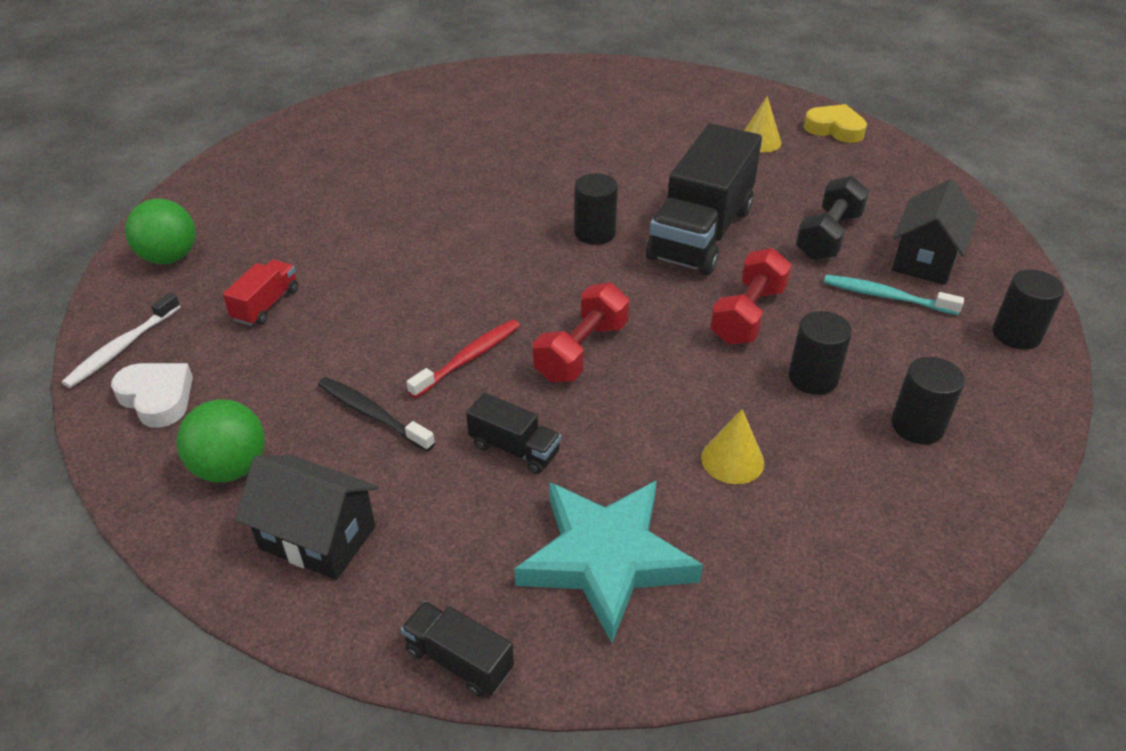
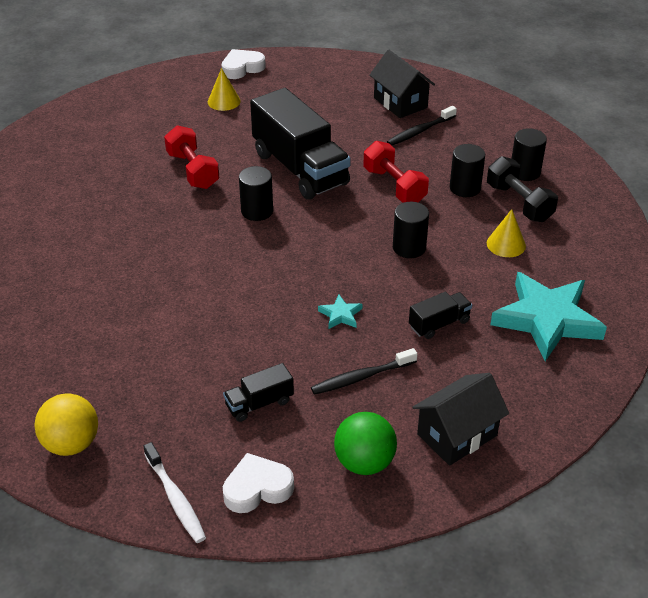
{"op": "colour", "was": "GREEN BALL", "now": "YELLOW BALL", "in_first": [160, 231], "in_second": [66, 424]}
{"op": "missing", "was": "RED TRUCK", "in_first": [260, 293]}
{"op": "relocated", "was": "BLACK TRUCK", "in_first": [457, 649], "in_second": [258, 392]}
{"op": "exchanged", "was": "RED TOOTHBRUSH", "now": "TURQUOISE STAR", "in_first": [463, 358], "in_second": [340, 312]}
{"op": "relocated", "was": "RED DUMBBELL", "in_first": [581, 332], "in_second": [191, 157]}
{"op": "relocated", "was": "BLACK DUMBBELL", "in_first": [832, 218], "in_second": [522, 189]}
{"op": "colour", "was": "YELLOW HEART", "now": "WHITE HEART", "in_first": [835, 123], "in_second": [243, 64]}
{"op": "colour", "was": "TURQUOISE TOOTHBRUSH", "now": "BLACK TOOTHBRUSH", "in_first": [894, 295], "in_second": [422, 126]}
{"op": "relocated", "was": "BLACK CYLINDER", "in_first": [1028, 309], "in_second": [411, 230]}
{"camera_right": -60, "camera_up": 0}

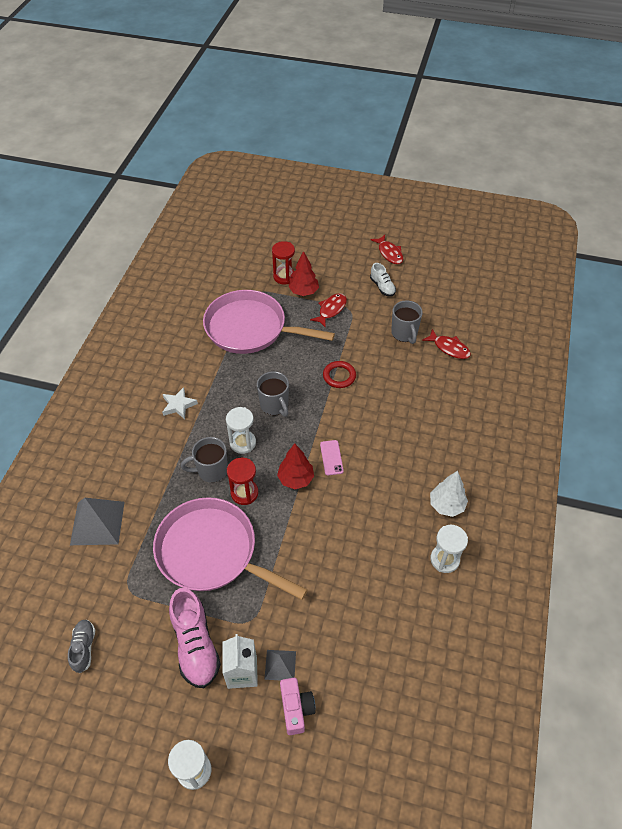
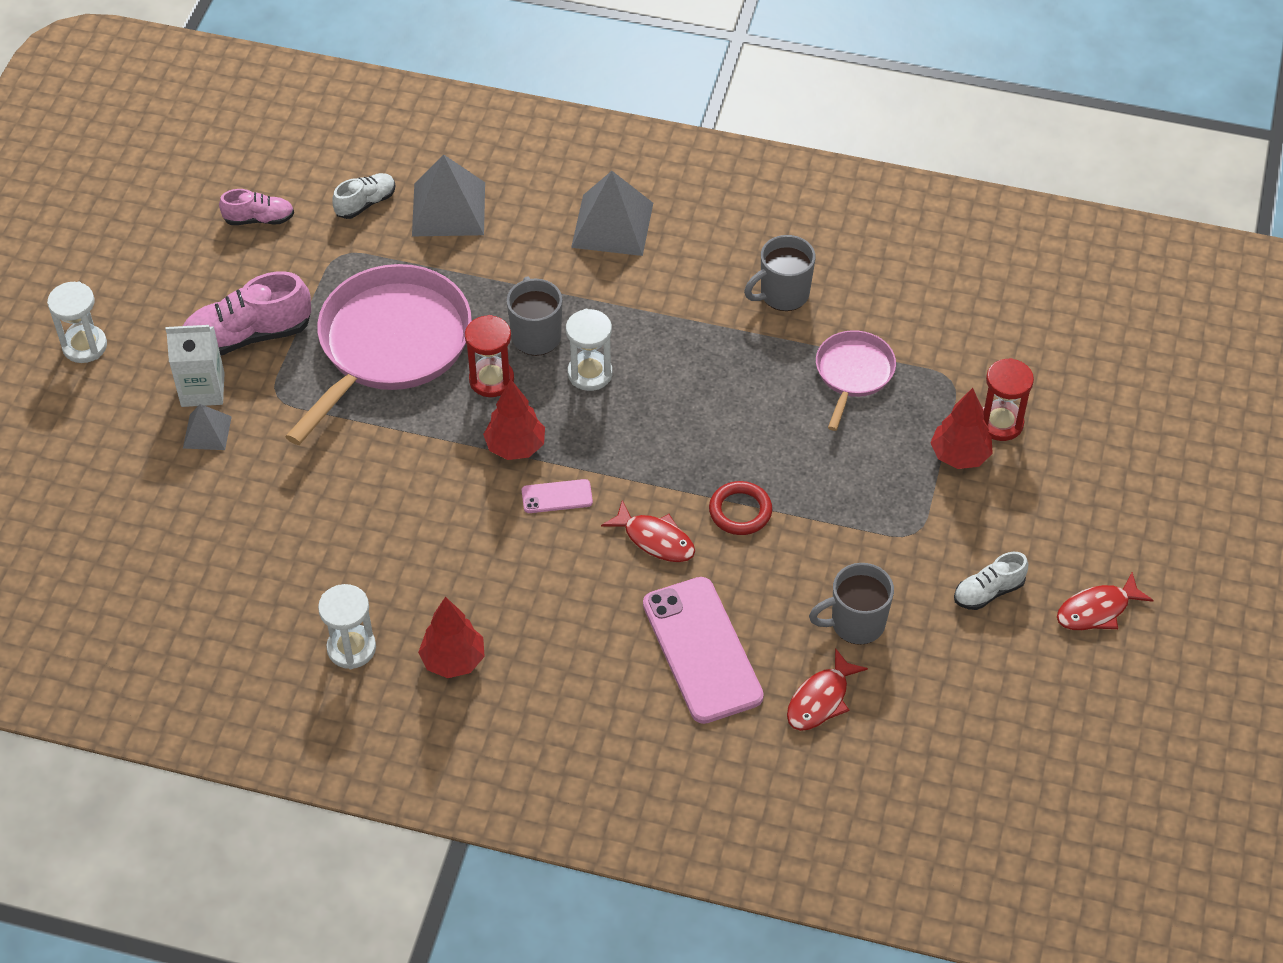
{"op": "colour", "was": "GREY SHOE", "now": "PINK SHOE", "in_first": [81, 646], "in_second": [256, 207]}
{"op": "missing", "was": "WHITE STAR", "in_first": [180, 403]}
{"op": "size", "was": "PINK PAN", "in_first": [269, 322], "in_second": [856, 380], "ratio": 0.52}
{"op": "relocated", "was": "GREY MUG", "in_first": [273, 394], "in_second": [779, 273]}
{"op": "missing", "was": "PINK CAMERA", "in_first": [297, 706]}
{"op": "relocated", "was": "RED FISH", "in_first": [328, 310], "in_second": [648, 531]}
{"op": "colour", "was": "WHITE TREE", "now": "RED TREE", "in_first": [449, 494], "in_second": [451, 637]}
{"op": "appeared", "now": "WHITE SHOE", "in_second": [364, 196]}
{"op": "appeared", "now": "GREY PYRAMID", "in_second": [612, 213]}
{"op": "appeared", "now": "PINK PHONE", "in_second": [703, 650]}
{"camera_right": 90, "camera_up": 0}

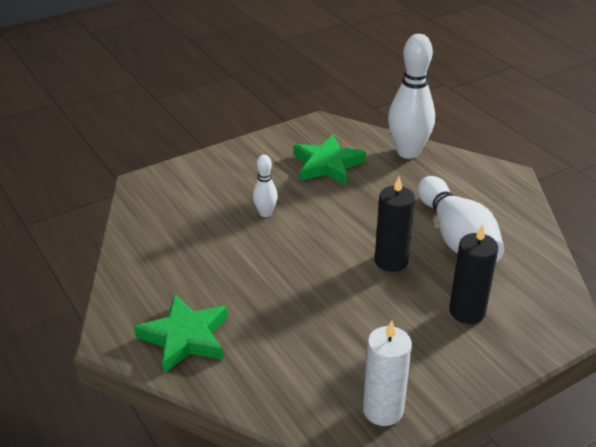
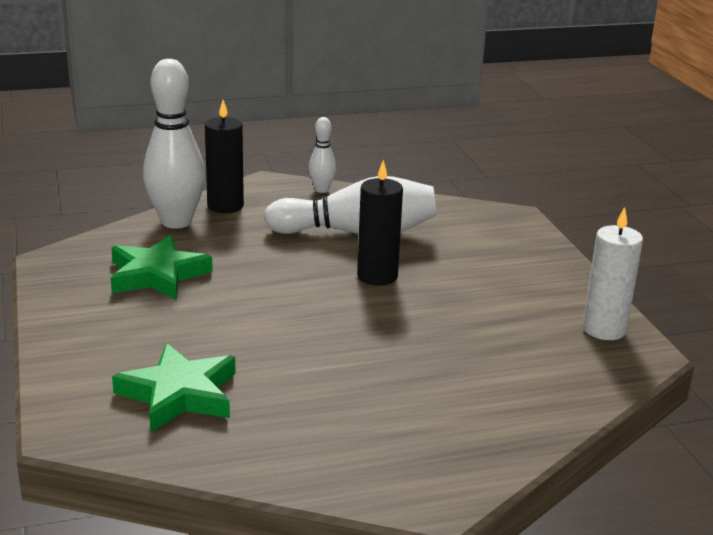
{"op": "relocated", "was": "GREEN STAR", "in_first": [181, 333], "in_second": [174, 387]}
{"op": "relocated", "was": "WHITE BOWLING PIN", "in_first": [265, 186], "in_second": [322, 155]}
{"op": "relocated", "was": "BLACK CANDLE", "in_first": [473, 274], "in_second": [224, 156]}
{"camera_right": -75, "camera_up": -10}

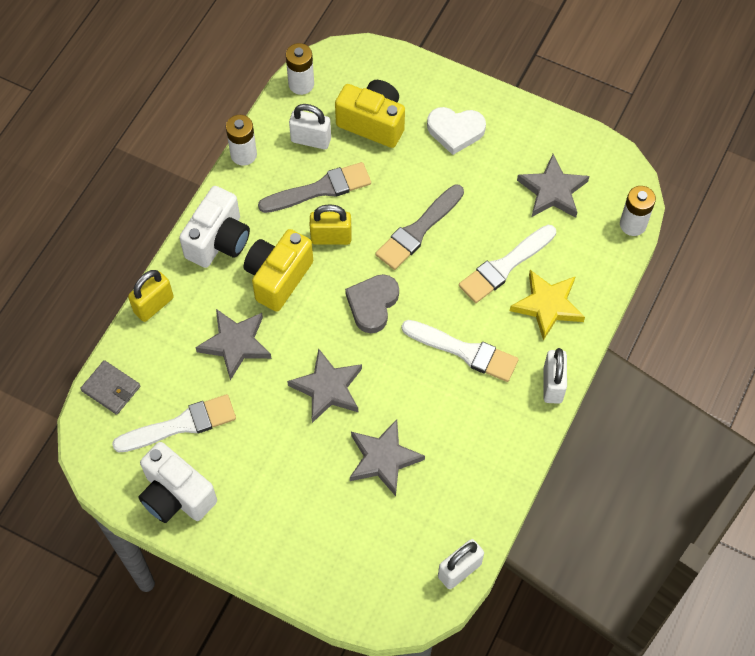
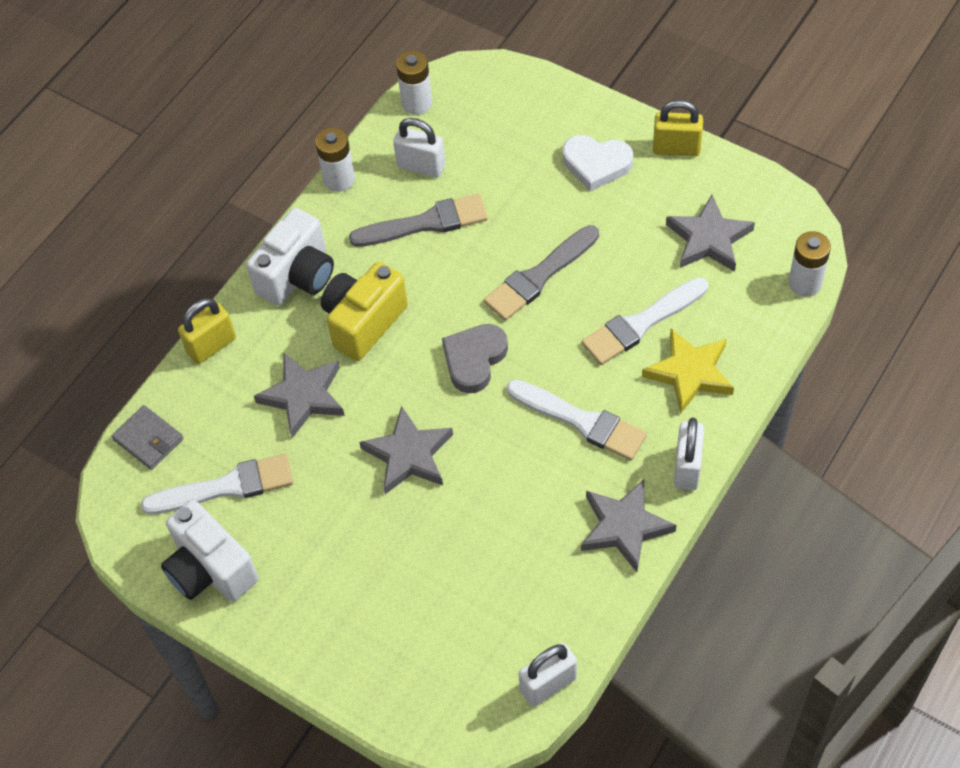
{"op": "relocated", "was": "YELLOW PADLOCK", "in_first": [331, 224], "in_second": [678, 128]}
{"op": "missing", "was": "YELLOW CAMERA", "in_first": [370, 114]}
{"op": "relocated", "was": "GREY STAR", "in_first": [387, 457], "in_second": [629, 525]}
{"camera_right": 10, "camera_up": -5}

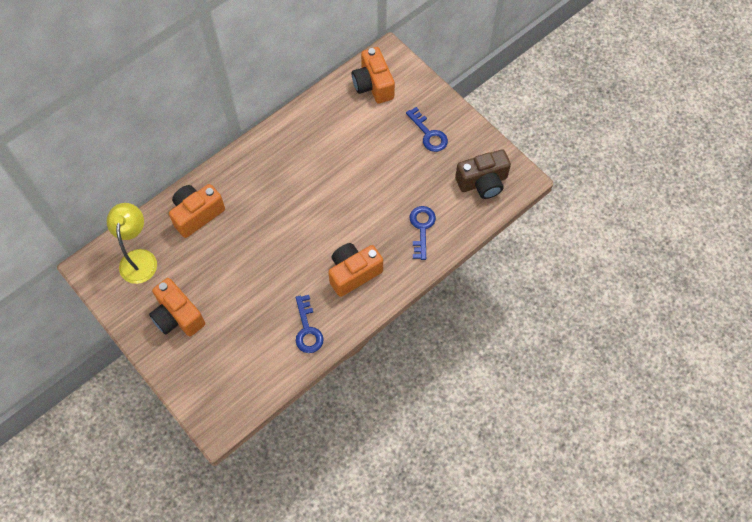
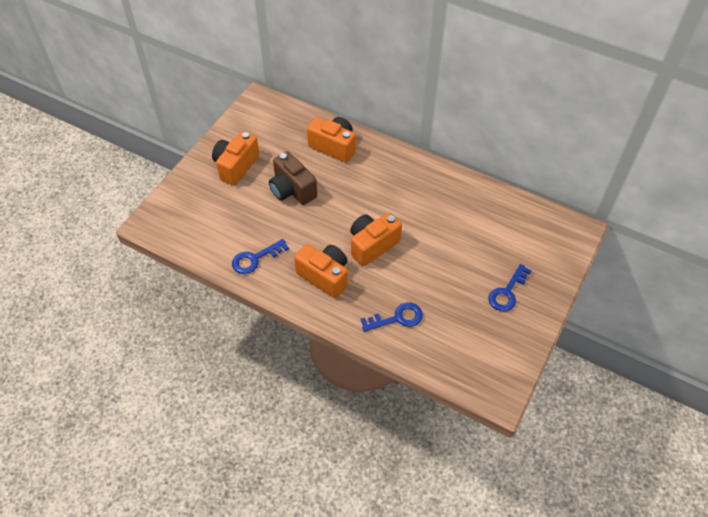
{"op": "missing", "was": "YELLOW LAMP", "in_first": [132, 243]}
{"op": "relocated", "was": "ORANGE CAMERA", "in_first": [373, 75], "in_second": [376, 240]}
{"op": "relocated", "was": "BROWN CAMERA", "in_first": [483, 174], "in_second": [293, 178]}
{"camera_right": 70, "camera_up": -10}

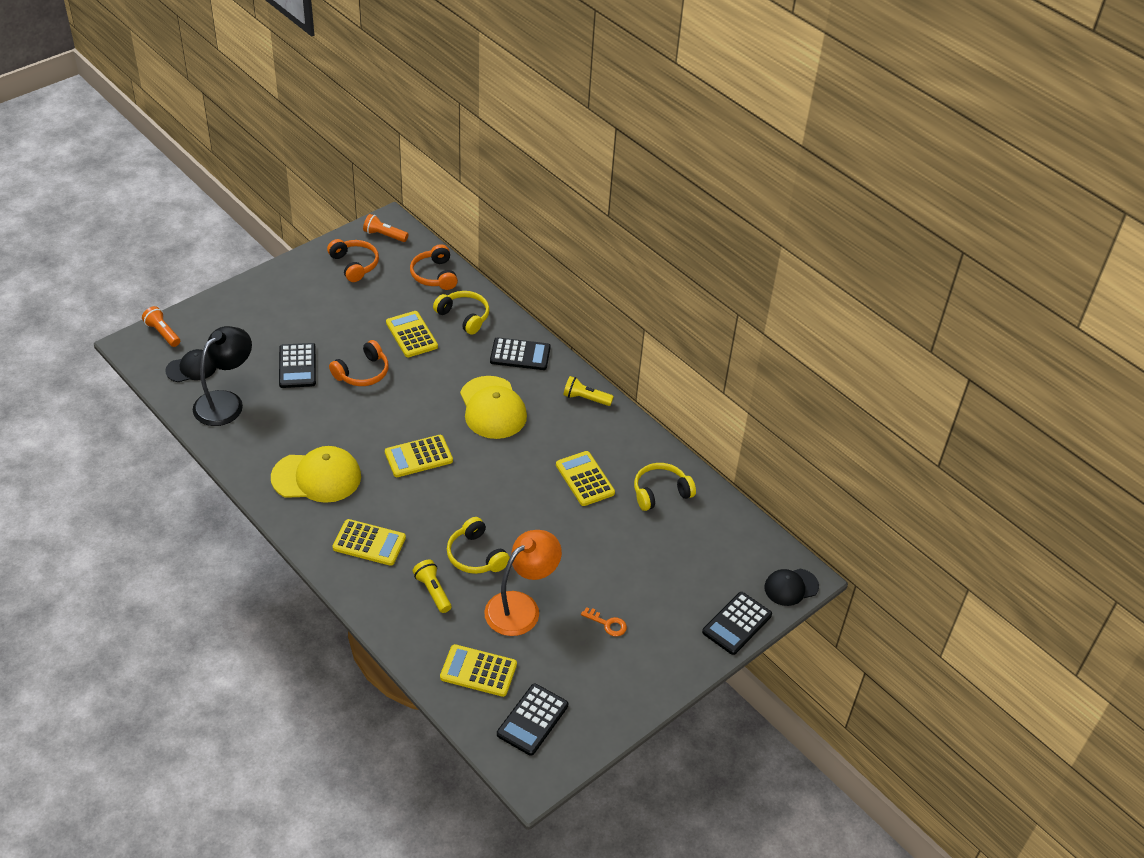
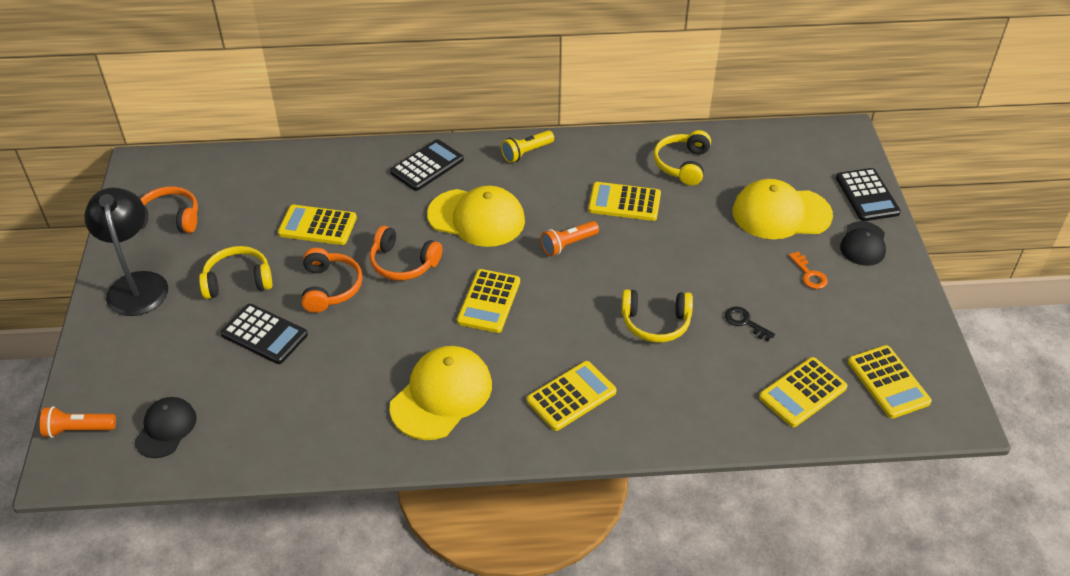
{"op": "relocated", "was": "BLACK LAMP", "in_first": [222, 376], "in_second": [126, 252]}
{"op": "relocated", "was": "ORANGE FLASHLIGHT", "in_first": [385, 228], "in_second": [570, 238]}
{"op": "relocated", "was": "ORANGE HEADPHONES", "in_first": [434, 267], "in_second": [405, 253]}
{"op": "missing", "was": "YELLOW FLASHLIGHT", "in_first": [432, 586]}
{"op": "relocated", "was": "YELLOW HEADPHONES", "in_first": [461, 313], "in_second": [236, 272]}
{"op": "exchanged", "was": "ORANGE LAMP", "now": "BLACK KEY", "in_first": [523, 583], "in_second": [750, 324]}
{"op": "colour", "was": "BLACK CALCULATOR", "now": "YELLOW CALCULATOR", "in_first": [532, 720], "in_second": [890, 382]}
{"op": "spun", "was": "ORANGE KEY", "in_first": [604, 622], "in_second": [808, 270], "clockwise": 90}
{"op": "relocated", "was": "BLACK CAP", "in_first": [791, 587], "in_second": [863, 243]}
{"op": "appeared", "now": "YELLOW CAP", "in_second": [783, 209]}
{"camera_right": -50, "camera_up": 0}

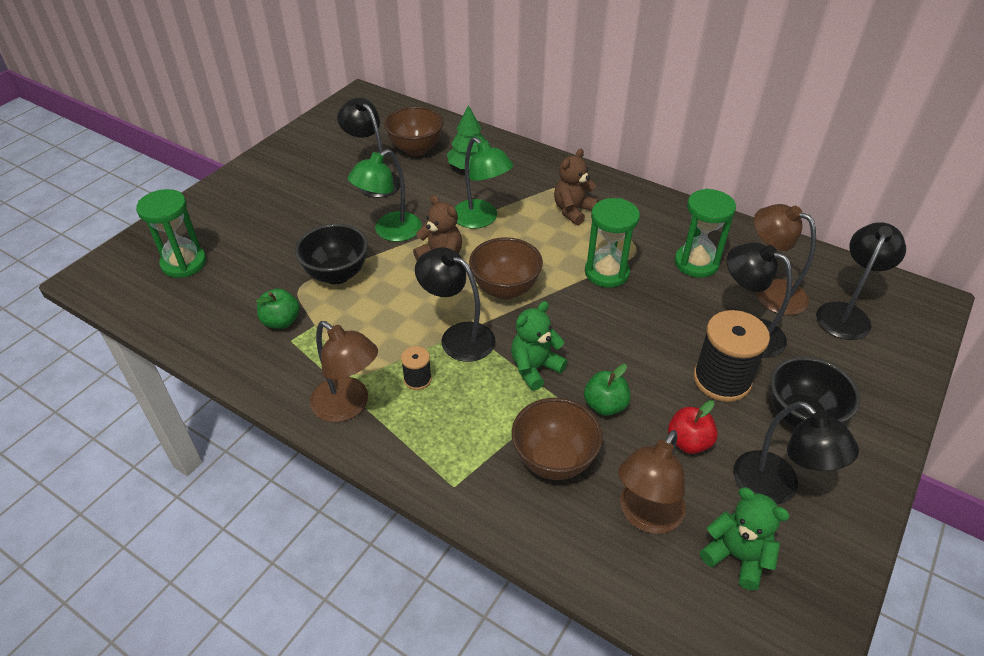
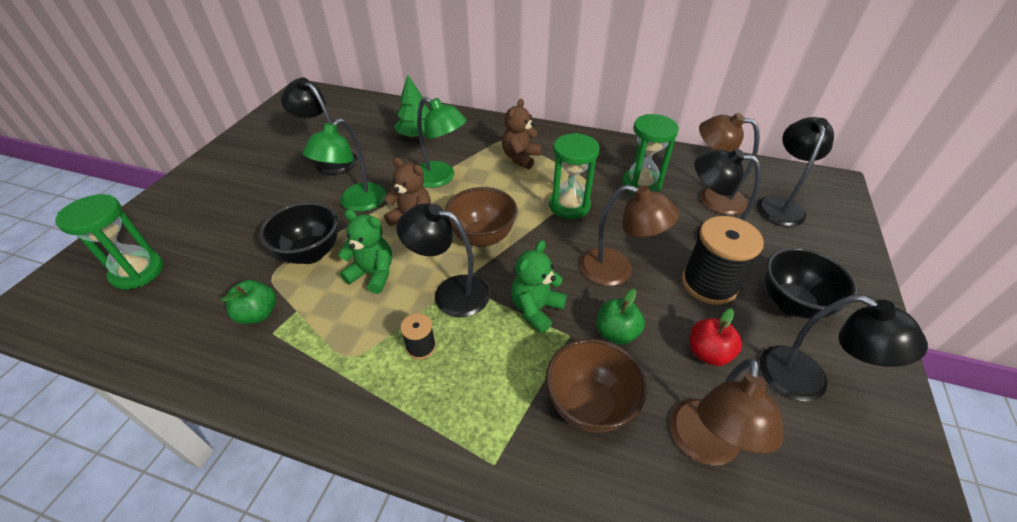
{"op": "relocated", "was": "BROWN LAMP", "in_first": [344, 371], "in_second": [629, 235]}
{"op": "missing", "was": "BROWN BOWL", "in_first": [414, 131]}
{"op": "relocated", "was": "GREEN TEDDY BEAR", "in_first": [745, 538], "in_second": [365, 252]}
{"camera_right": -15, "camera_up": 0}

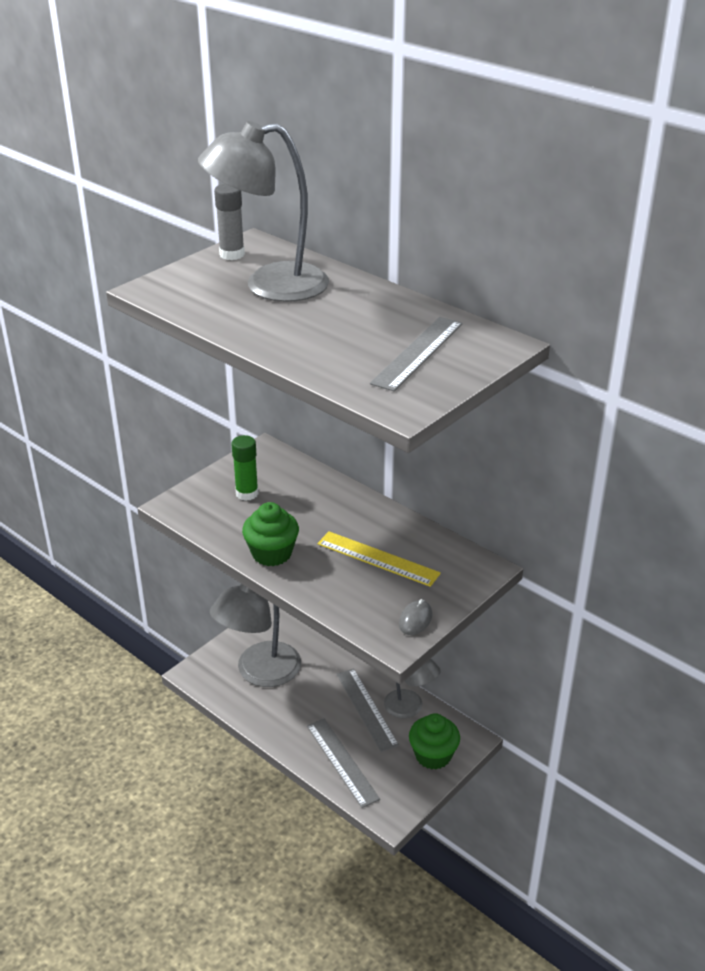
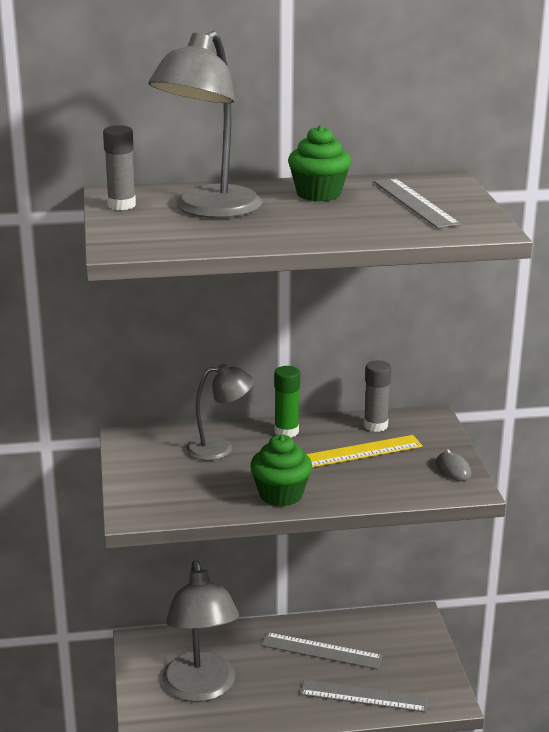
{"op": "relocated", "was": "GREEN GLUE STICK", "in_first": [245, 468], "in_second": [287, 402]}
{"op": "relocated", "was": "GREY LAMP", "in_first": [412, 688], "in_second": [220, 412]}
{"op": "relocated", "was": "GREEN CUPCAKE", "in_first": [434, 741], "in_second": [319, 163]}
{"op": "appeared", "now": "GREY GLUE STICK", "in_second": [377, 396]}
{"camera_right": -50, "camera_up": -10}

